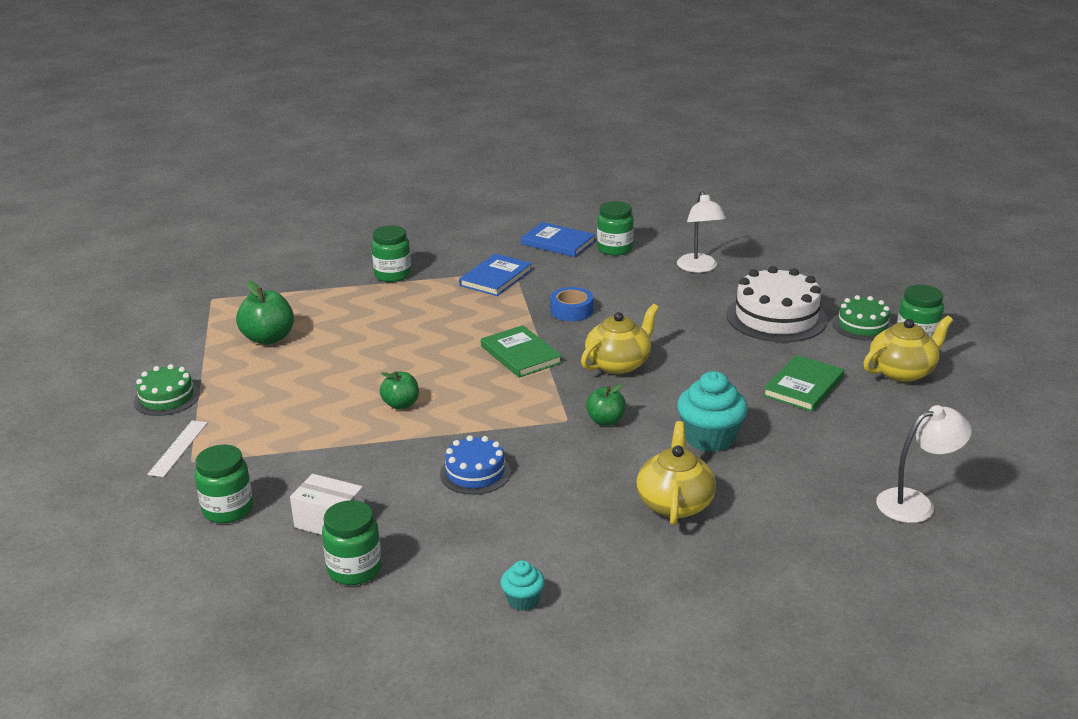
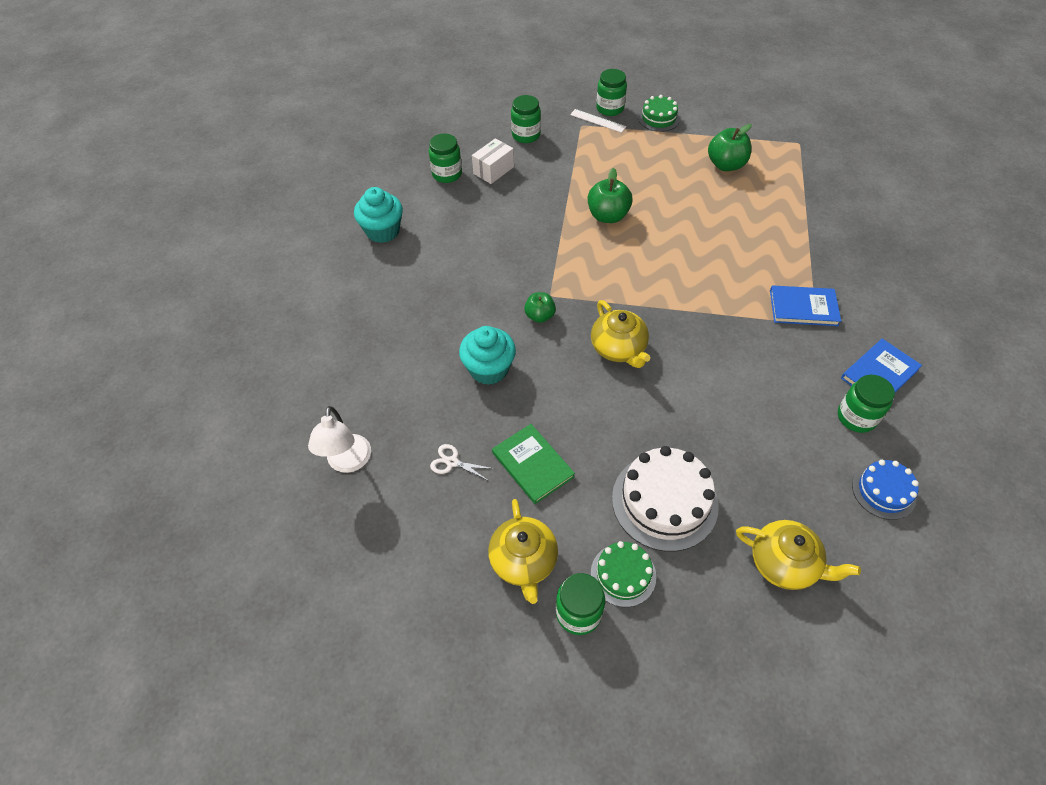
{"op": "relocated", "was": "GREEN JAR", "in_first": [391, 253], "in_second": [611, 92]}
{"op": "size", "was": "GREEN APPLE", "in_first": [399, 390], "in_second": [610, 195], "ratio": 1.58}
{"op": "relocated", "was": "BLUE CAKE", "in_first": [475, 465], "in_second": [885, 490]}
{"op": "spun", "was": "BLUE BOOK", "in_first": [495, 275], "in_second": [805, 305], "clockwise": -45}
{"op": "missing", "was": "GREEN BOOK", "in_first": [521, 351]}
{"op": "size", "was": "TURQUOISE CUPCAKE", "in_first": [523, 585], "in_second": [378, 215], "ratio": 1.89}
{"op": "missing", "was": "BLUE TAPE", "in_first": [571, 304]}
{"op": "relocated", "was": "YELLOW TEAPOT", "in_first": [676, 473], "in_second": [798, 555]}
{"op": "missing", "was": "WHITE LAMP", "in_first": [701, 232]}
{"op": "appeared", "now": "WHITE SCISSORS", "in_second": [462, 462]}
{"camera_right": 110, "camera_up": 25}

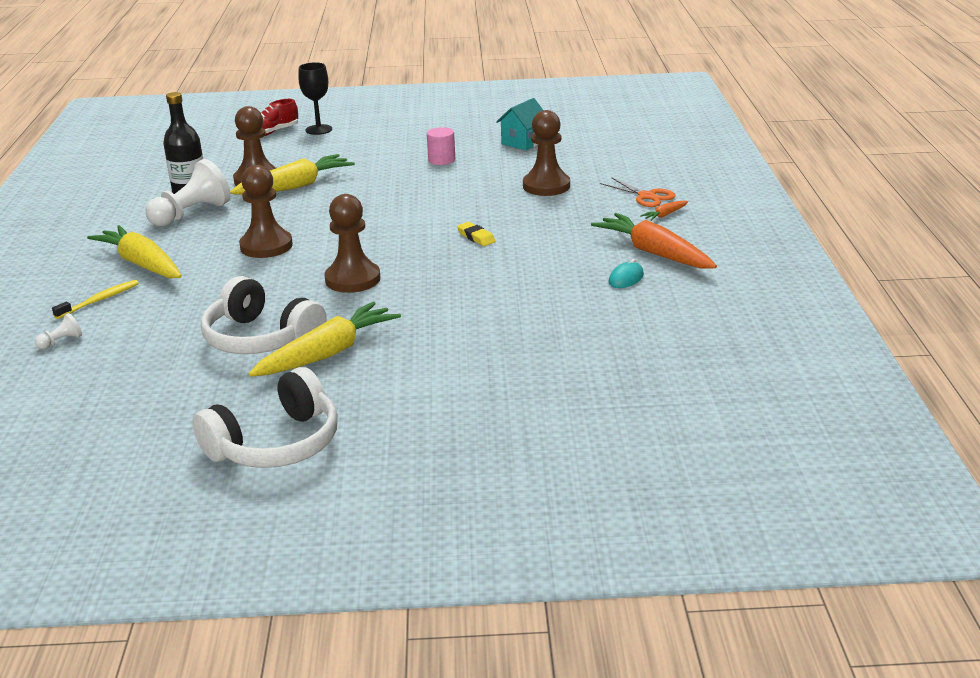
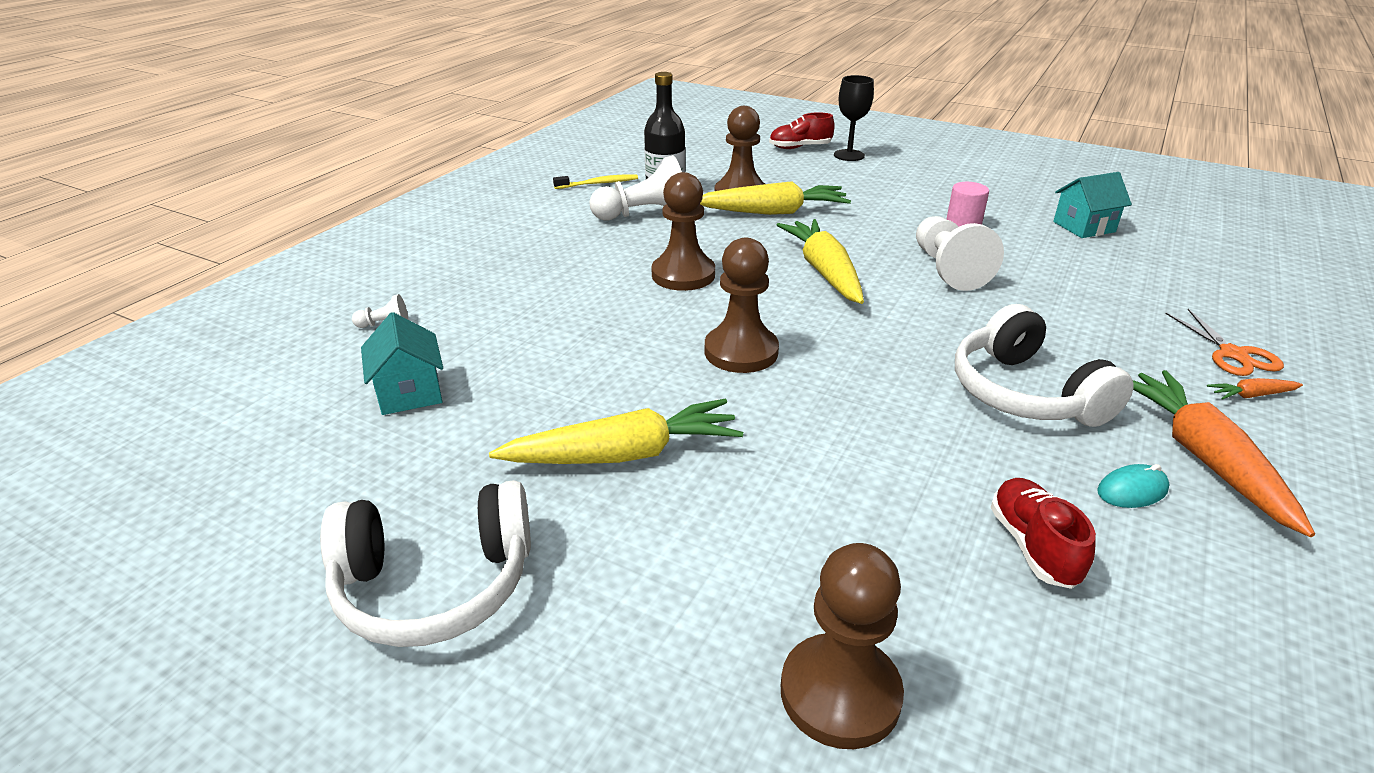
{"op": "relocated", "was": "YELLOW TOOTHBRUSH", "in_first": [95, 299], "in_second": [595, 181]}
{"op": "relocated", "was": "YELLOW CARROT", "in_first": [134, 251], "in_second": [820, 261]}
{"op": "relocated", "was": "WHITE HEADPHONES", "in_first": [264, 315], "in_second": [1044, 365]}
{"op": "missing", "was": "YELLOW ERASER", "in_first": [476, 234]}
{"op": "relocated", "was": "BROWN PAWN", "in_first": [546, 153], "in_second": [842, 646]}
{"op": "appeared", "now": "TURQUOISE HOUSE", "in_second": [402, 363]}
{"op": "appeared", "now": "WHITE PAWN", "in_second": [960, 253]}
{"op": "appeared", "now": "RED SHOE", "in_second": [1043, 533]}
{"camera_right": 30, "camera_up": 5}

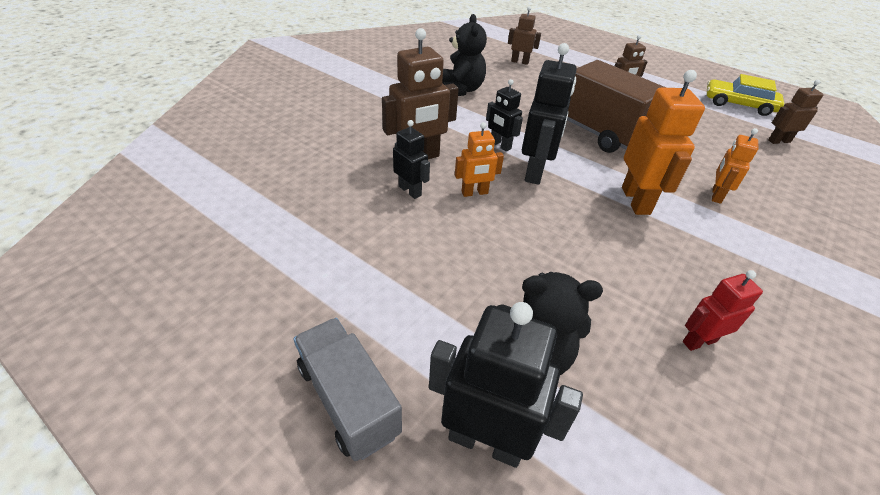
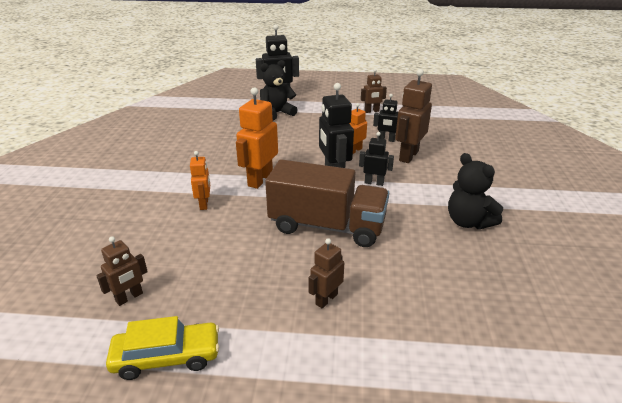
{"op": "missing", "was": "GREY TRUCK", "in_first": [347, 389]}
{"op": "relocated", "was": "BROWN ROBOT", "in_first": [524, 35], "in_second": [374, 91]}
{"op": "spun", "was": "ORANGE ROBOT", "in_first": [663, 142], "in_second": [257, 138], "clockwise": 60}
{"op": "missing", "was": "RED ROBOT", "in_first": [723, 310]}
{"camera_right": 150, "camera_up": -10}

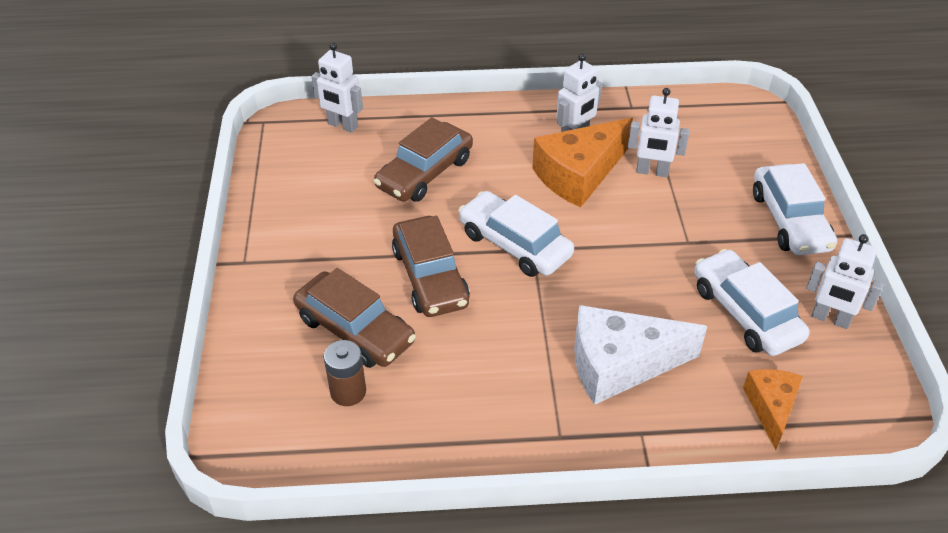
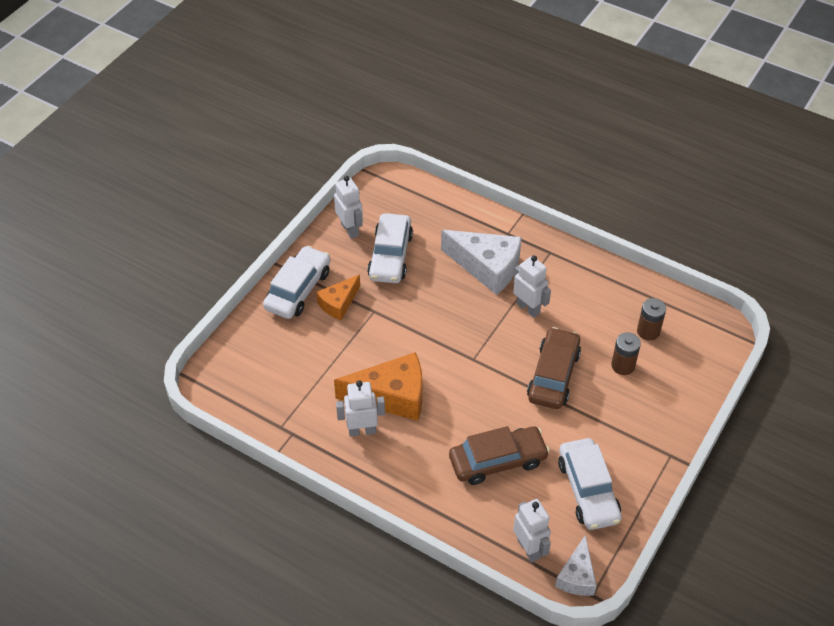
{"op": "exchanged", "was": "BROWN CAR", "now": "BROWN BATTERY", "in_first": [354, 318], "in_second": [626, 353]}
{"op": "relocated", "was": "WHITE CAR", "in_first": [516, 234], "in_second": [590, 484]}
{"op": "relocated", "was": "WHITE ROBOT", "in_first": [659, 132], "in_second": [532, 286]}
{"op": "relocated", "was": "ORANGE CHEESE", "in_first": [773, 409], "in_second": [338, 297]}
{"op": "appeared", "now": "WHITE CHEESE", "in_second": [576, 565]}
{"camera_right": -145, "camera_up": 5}

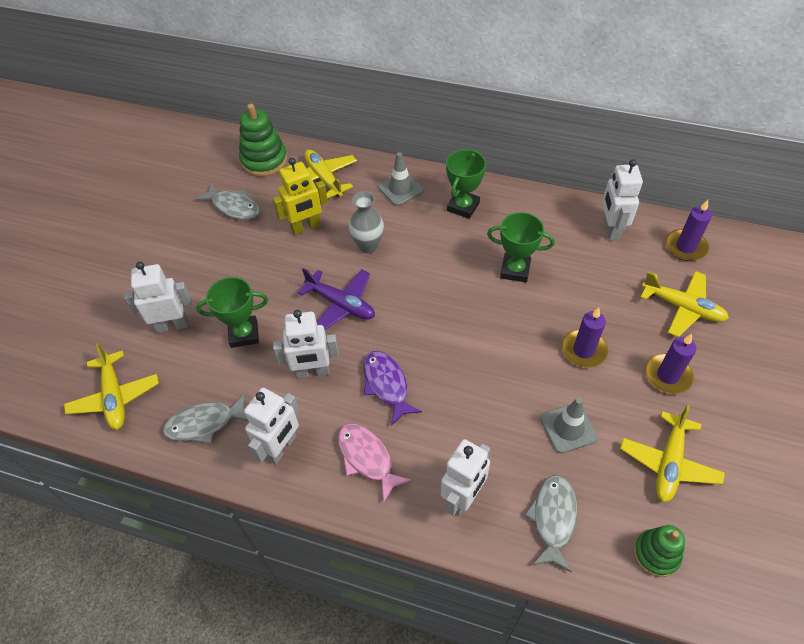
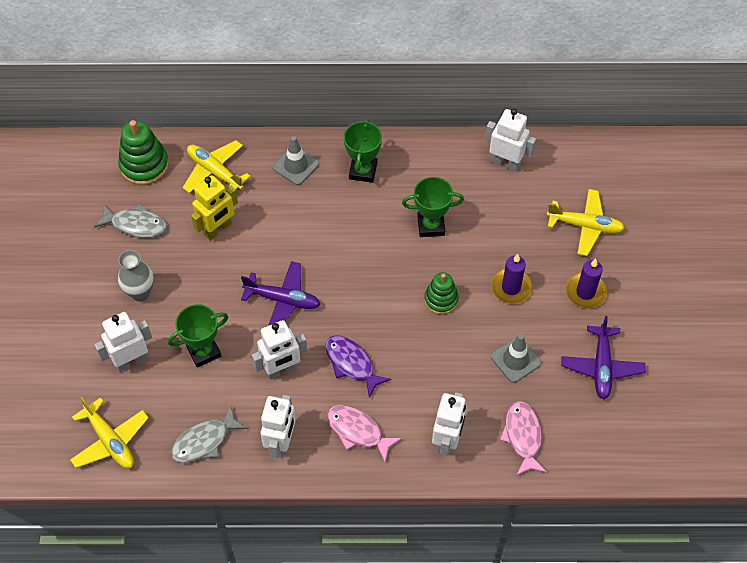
{"op": "relocated", "was": "GREY VASE", "in_first": [366, 222], "in_second": [136, 275]}
{"op": "colour", "was": "GREY FISH", "now": "PINK FISH", "in_first": [551, 523], "in_second": [523, 438]}
{"op": "spun", "was": "WHITE ROBOT", "in_first": [622, 200], "in_second": [510, 140], "clockwise": 135}
{"op": "colour", "was": "YELLOW PLANE", "now": "PURPLE PLANE", "in_first": [672, 453], "in_second": [603, 358]}
{"op": "relocated", "was": "GREEN STACKING TOY", "in_first": [659, 551], "in_second": [441, 293]}
{"op": "missing", "was": "PURPLE CANDLE", "in_first": [689, 230]}
{"camera_right": -20, "camera_up": 5}

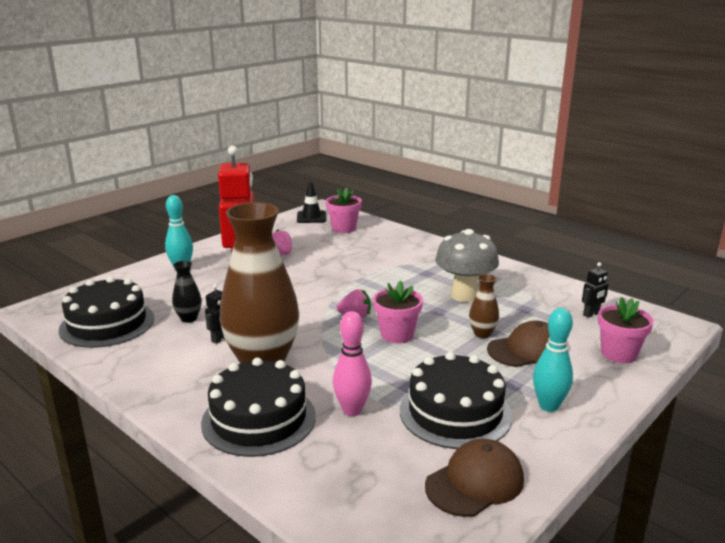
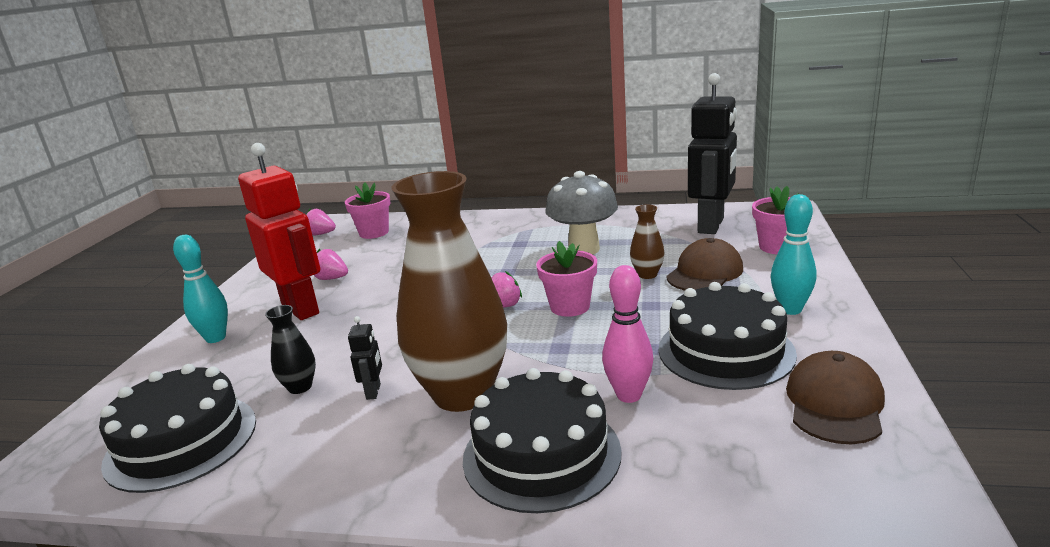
{"op": "exchanged", "was": "BLACK TRAFFIC CONE", "now": "PINK STRAWBERRY", "in_first": [311, 202], "in_second": [321, 222]}
{"op": "size", "was": "BLACK ROBOT", "in_first": [595, 290], "in_second": [712, 153], "ratio": 2.49}
{"camera_right": -30, "camera_up": 0}

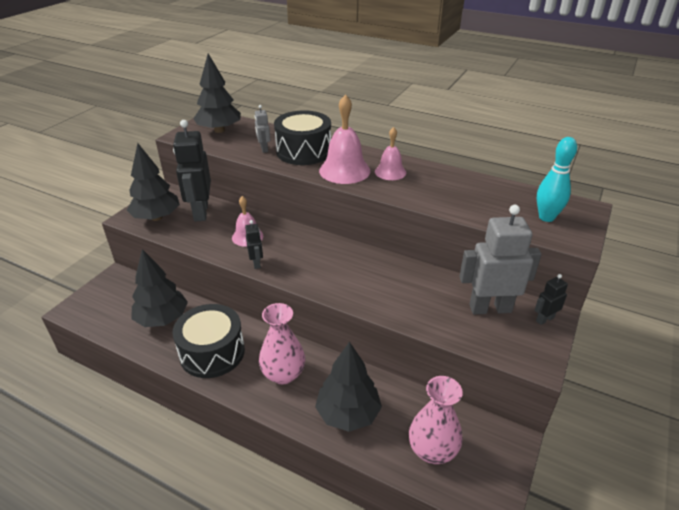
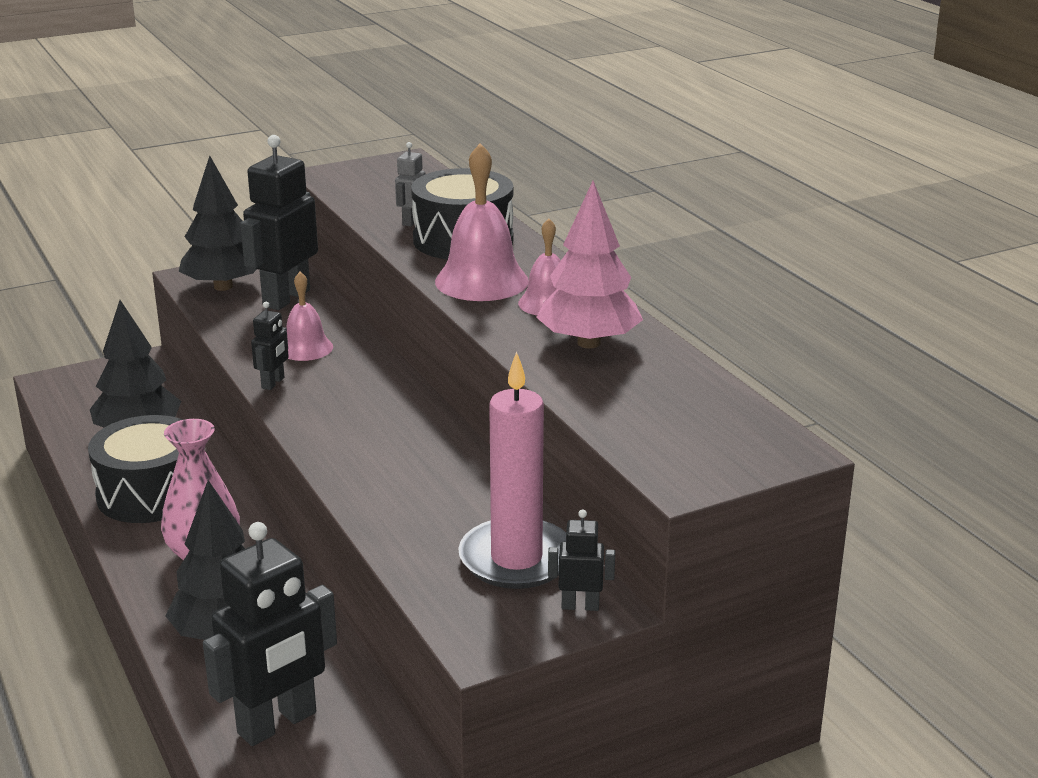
{"op": "missing", "was": "BLACK TREE", "in_first": [217, 93]}
{"op": "exchanged", "was": "PINK VASE", "now": "BLACK ROBOT", "in_first": [436, 420], "in_second": [270, 634]}
{"op": "exchanged", "was": "GREY ROBOT", "now": "PINK CANDLE", "in_first": [500, 259], "in_second": [512, 470]}
{"op": "missing", "was": "TURQUOISE BOWLING PIN", "in_first": [557, 179]}
{"op": "appeared", "now": "PINK TREE", "in_second": [589, 264]}
{"camera_right": 35, "camera_up": -10}

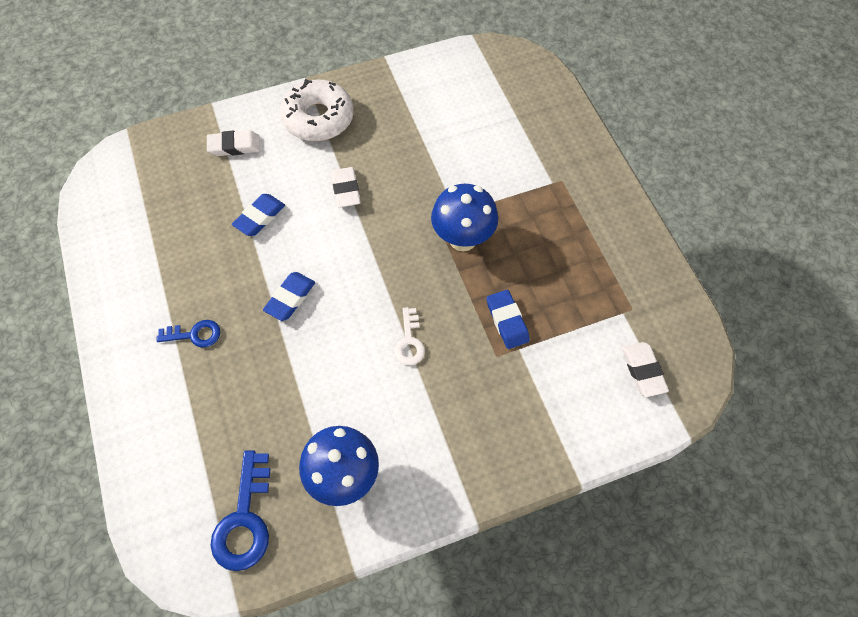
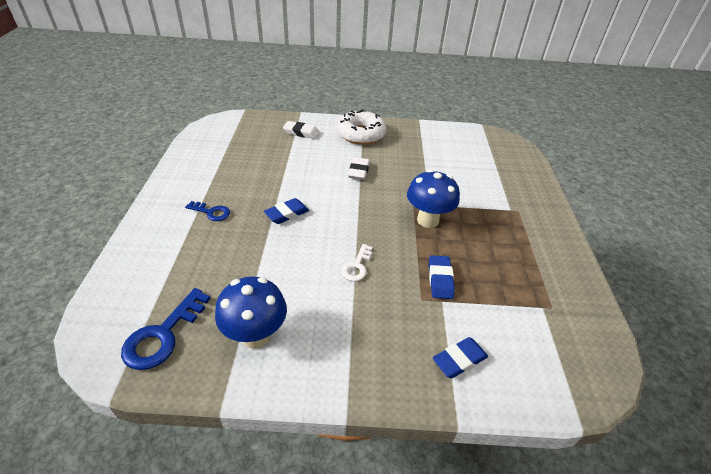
{"op": "relocated", "was": "BLUE ERASER", "in_first": [258, 215], "in_second": [460, 357]}
{"op": "missing", "was": "WHITE ERASER", "in_first": [645, 369]}
{"camera_right": 20, "camera_up": -20}

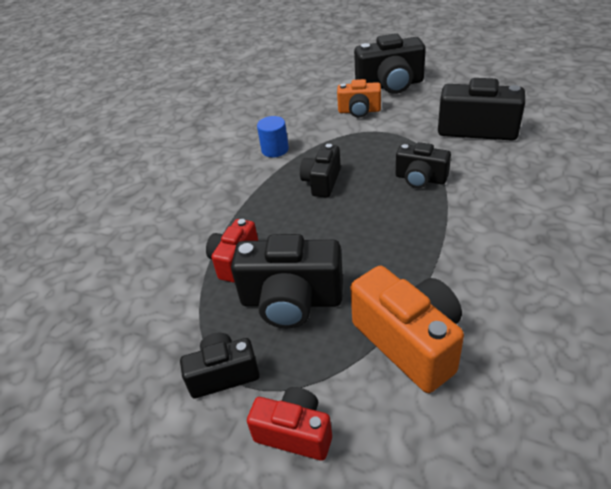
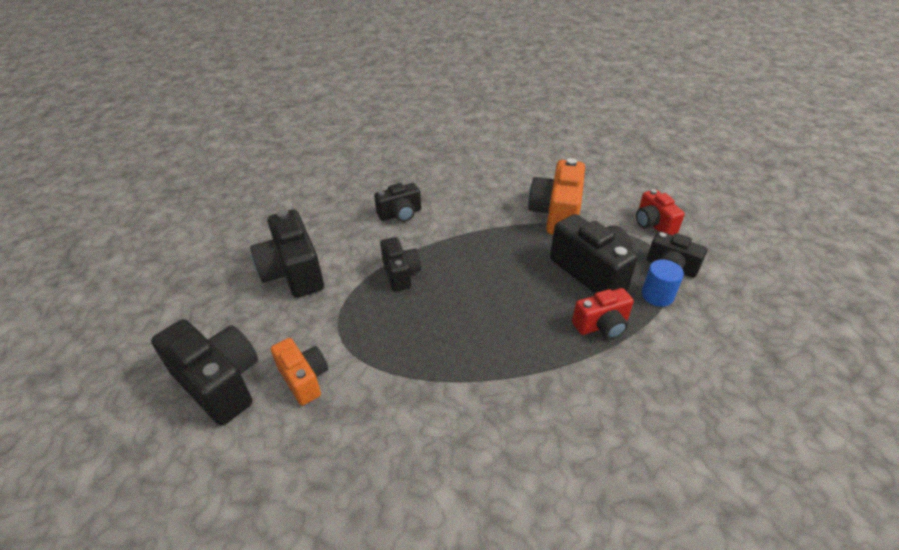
{"op": "relocated", "was": "BLUE CYLINDER", "in_first": [273, 136], "in_second": [663, 283]}
{"op": "relocated", "was": "BLACK CAMERA", "in_first": [320, 171], "in_second": [397, 202]}
{"camera_right": -135, "camera_up": 0}

